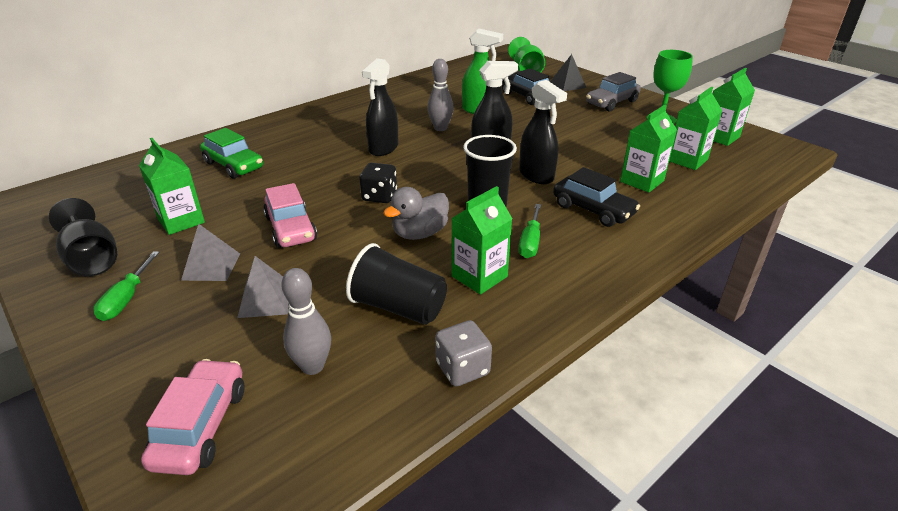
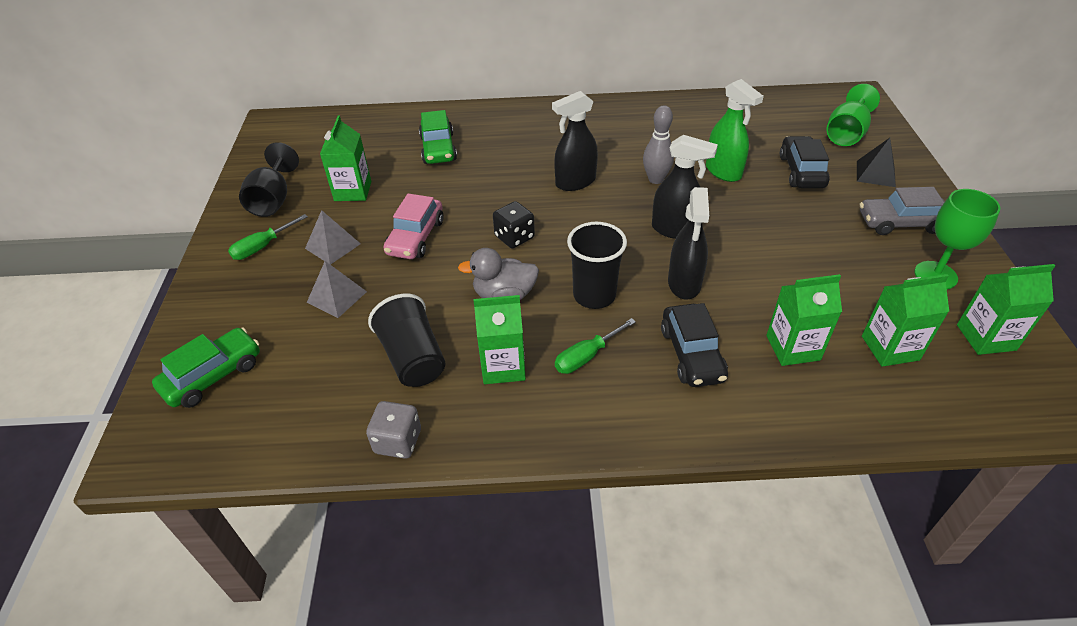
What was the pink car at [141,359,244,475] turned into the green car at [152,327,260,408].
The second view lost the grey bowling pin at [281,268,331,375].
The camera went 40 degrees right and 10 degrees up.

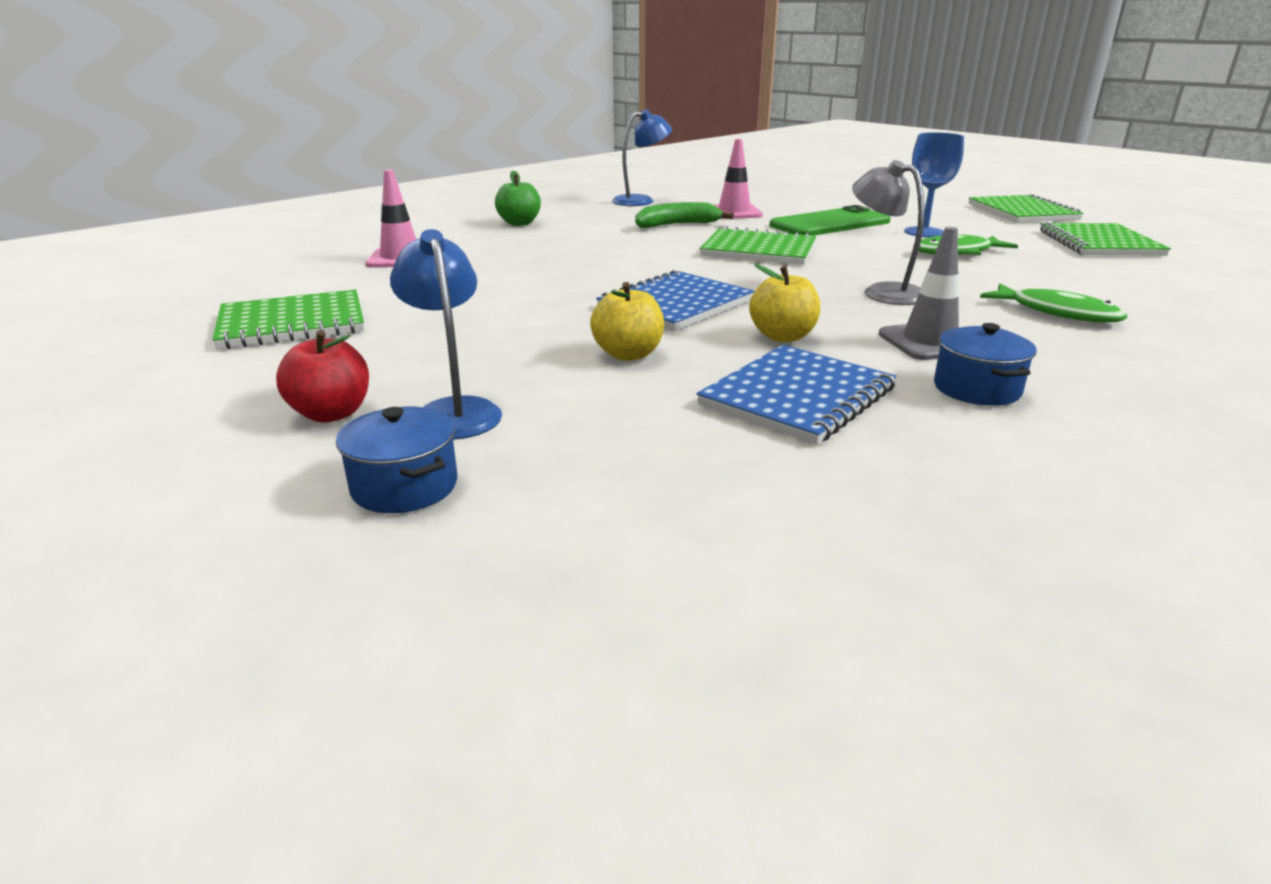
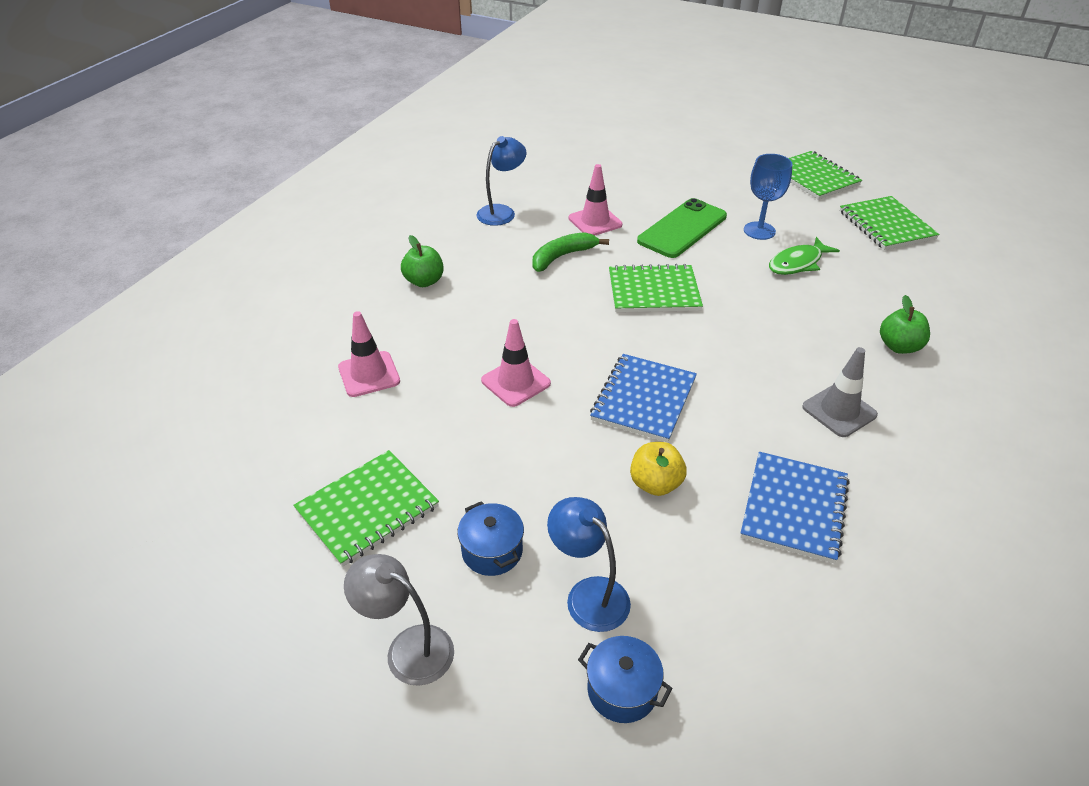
The second view lost the red apple at [276,330,369,423].
The second view lost the yellow apple at [749,264,820,342].
The grey lamp ended up elsewhere, having gone from [852,160,925,305] to [344,554,454,686].
The blue pot ended up elsewhere, having gone from [934,323,1037,406] to [457,501,524,576].
Where the green fish stood at [980,284,1127,323], the green apple came to stand at [880,295,930,354].
The second view gained the pink traffic cone at [481,319,551,407].
The camera went 20 degrees left and 15 degrees up.

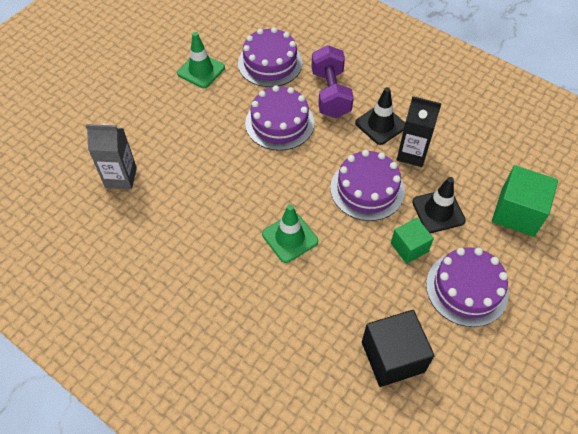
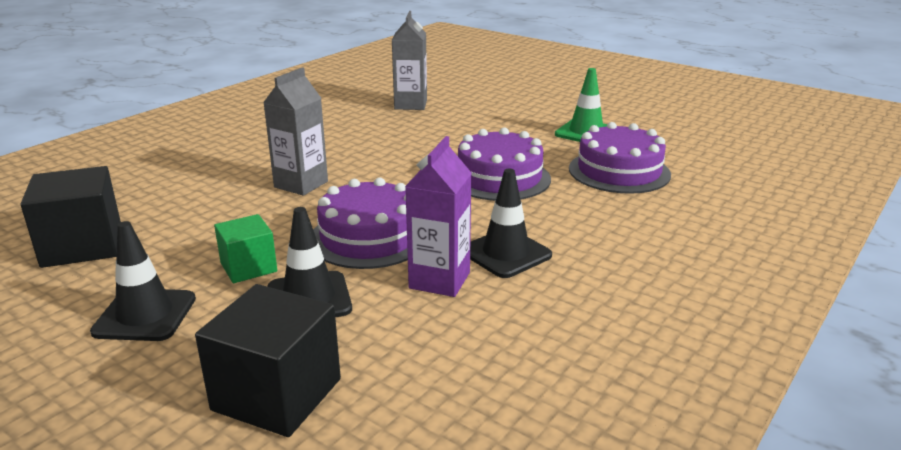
Where the green traffic cone stood at [262,204,318,263], the grey carton came to stand at [263,67,328,196].
The second view lost the purple dumbbell at [312,45,354,118].
What was the black carton at [397,96,442,167] turned into the purple carton at [405,136,472,297].
Where the purple cake stood at [426,247,509,327], the black traffic cone came to stand at [90,221,196,341].
What was the green cube at [492,165,558,237] turned into the black cube at [195,284,341,437].
The camera went 90 degrees right and 30 degrees down.

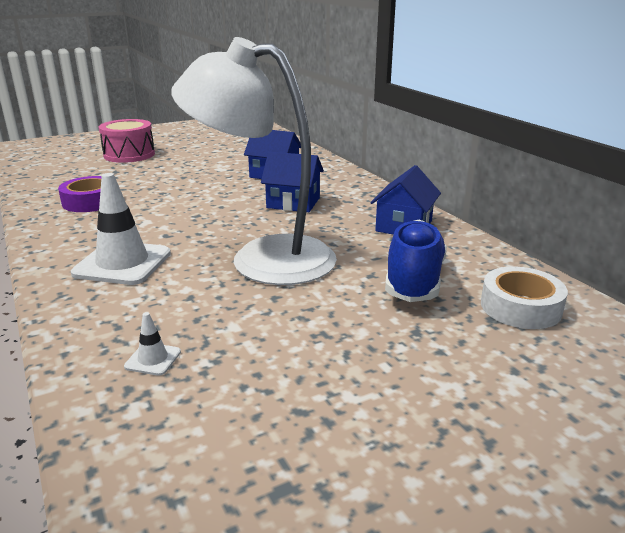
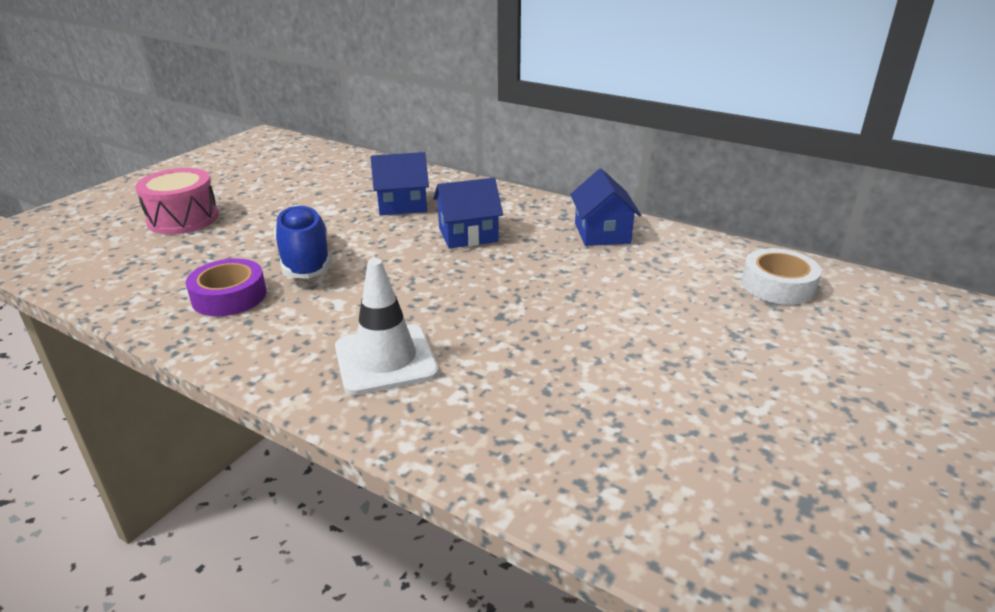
The second view lost the white traffic cone at [124,312,181,376].
The second view lost the white lamp at [171,37,337,285].
The blue shoe ended up elsewhere, having gone from [385,220,447,302] to [274,205,331,279].
The camera went 30 degrees left and 5 degrees up.

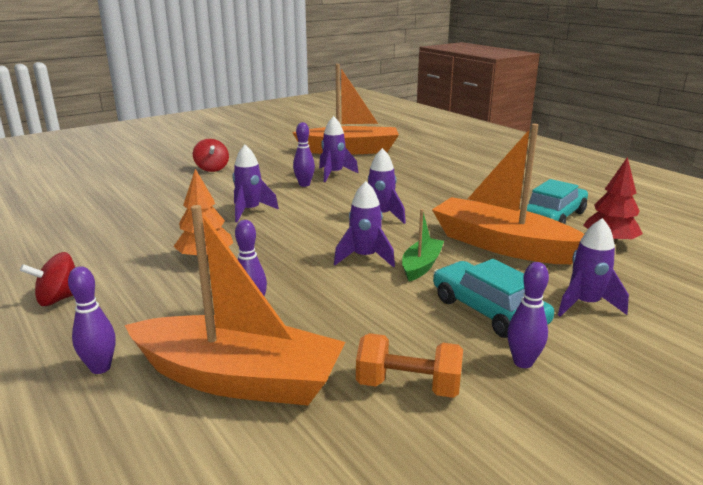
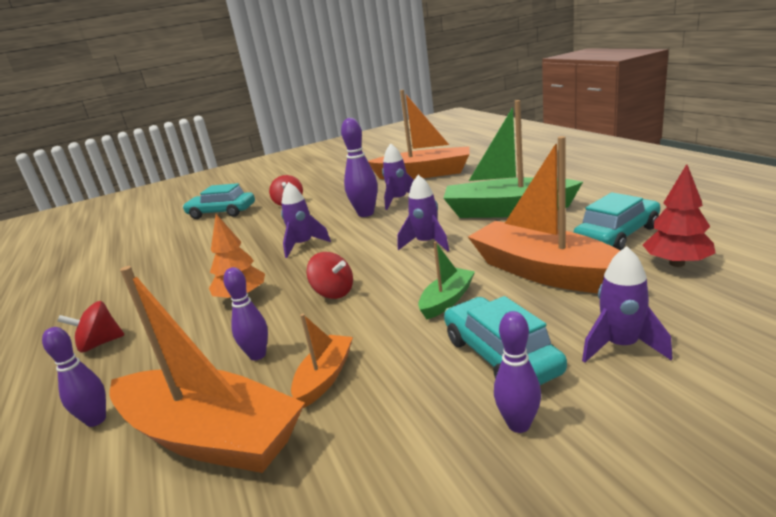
The size of the purple bowling pin at [293,122,315,187] changed by a factor of 1.54.
The second view lost the purple rocket at [334,181,395,267].
The second view lost the orange dumbbell at [356,333,463,398].
The second view gained the turquoise car at [182,183,255,219].
The second view gained the orange boat at [291,314,353,408].
The second view gained the red spinning top at [306,252,353,299].
The second view gained the green boat at [443,100,583,218].
The camera went 15 degrees right and 0 degrees up.

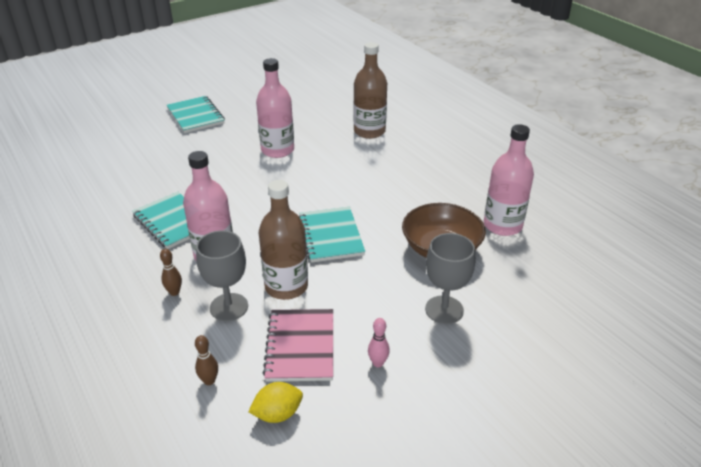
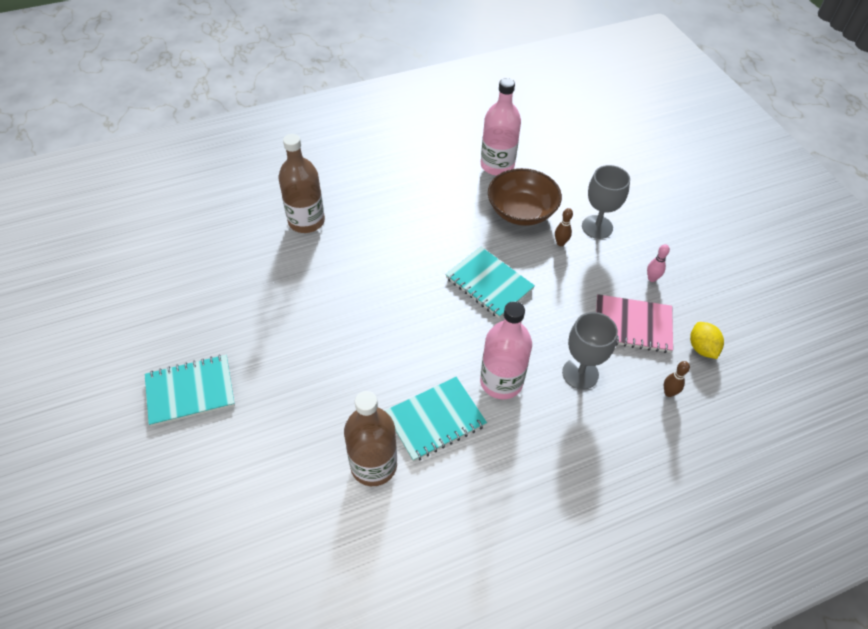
The brown bowling pin ended up elsewhere, having gone from [160,249,182,296] to [555,208,573,246].
The second view lost the pink bottle at [256,58,294,158].
The brown bottle ended up elsewhere, having gone from [259,180,308,300] to [344,391,397,486].
The turquoise notebook at [299,207,365,263] ended up facing another way, 45 degrees clockwise from before.
The camera went 80 degrees left and 15 degrees up.

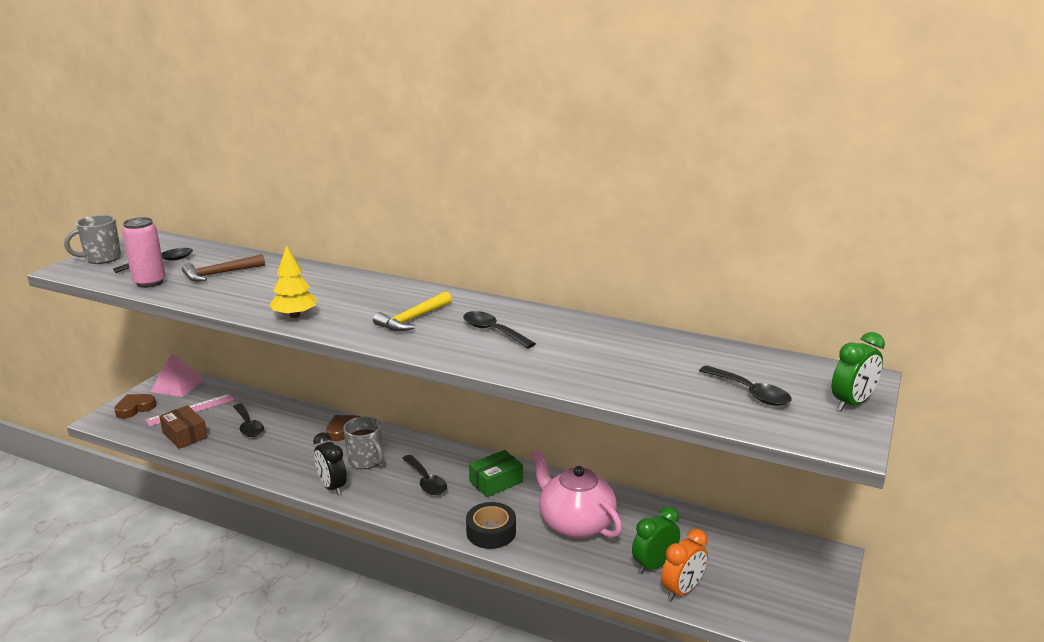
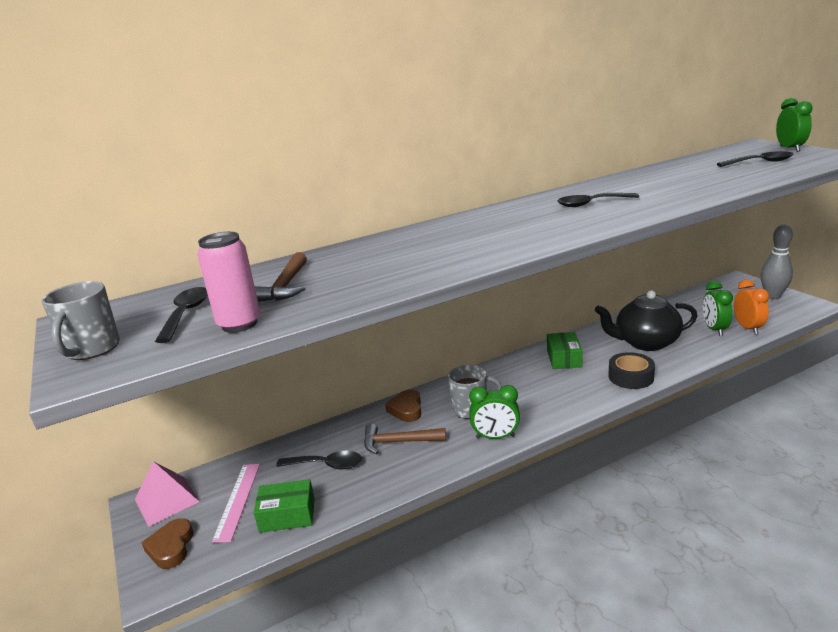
What was the brown box at [159,405,208,449] turned into the green box at [254,479,315,533].
The second view lost the yellow tree at [269,245,317,318].
What was the black clock at [313,432,347,496] turned into the green clock at [469,385,520,439].
The second view lost the yellow hammer at [373,291,452,331].
The second view lost the black spoon at [402,455,447,495].
What was the pink teapot at [531,449,622,539] turned into the black teapot at [595,290,697,351].
The second view gained the brown hammer at [364,424,446,455].
The second view gained the grey bowling pin at [761,225,793,299].
The camera went 50 degrees left and 0 degrees up.

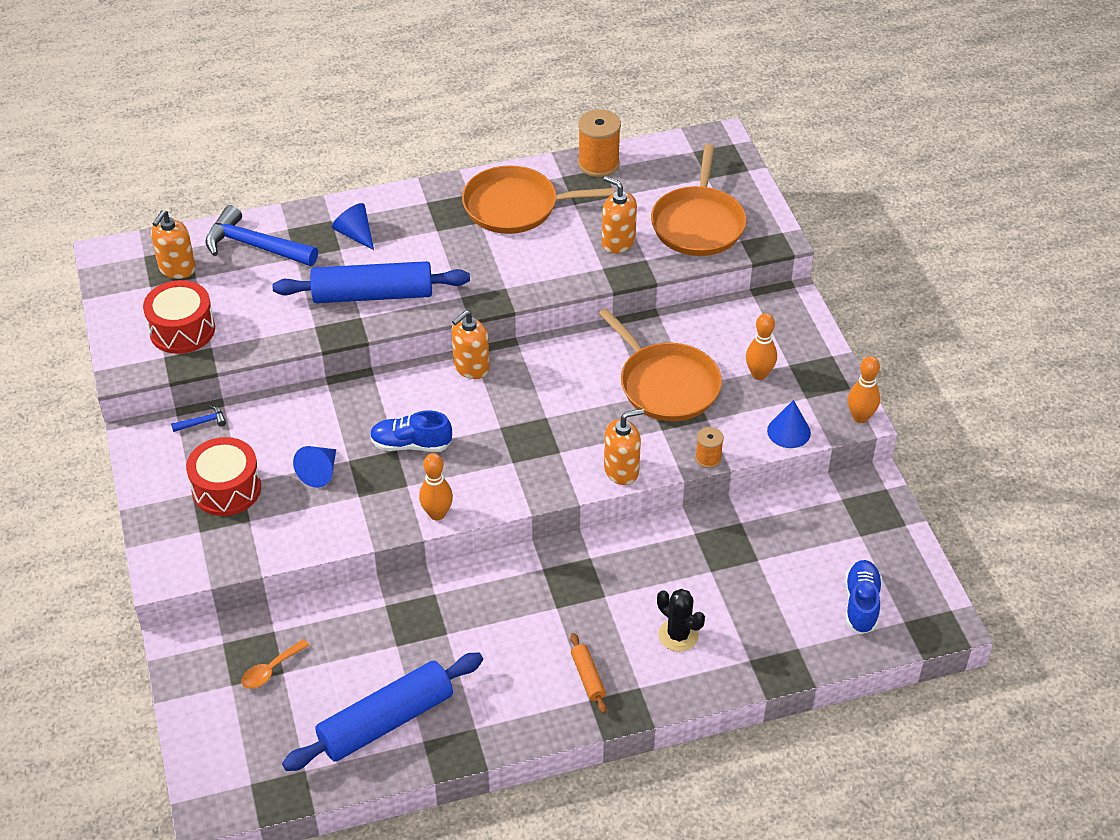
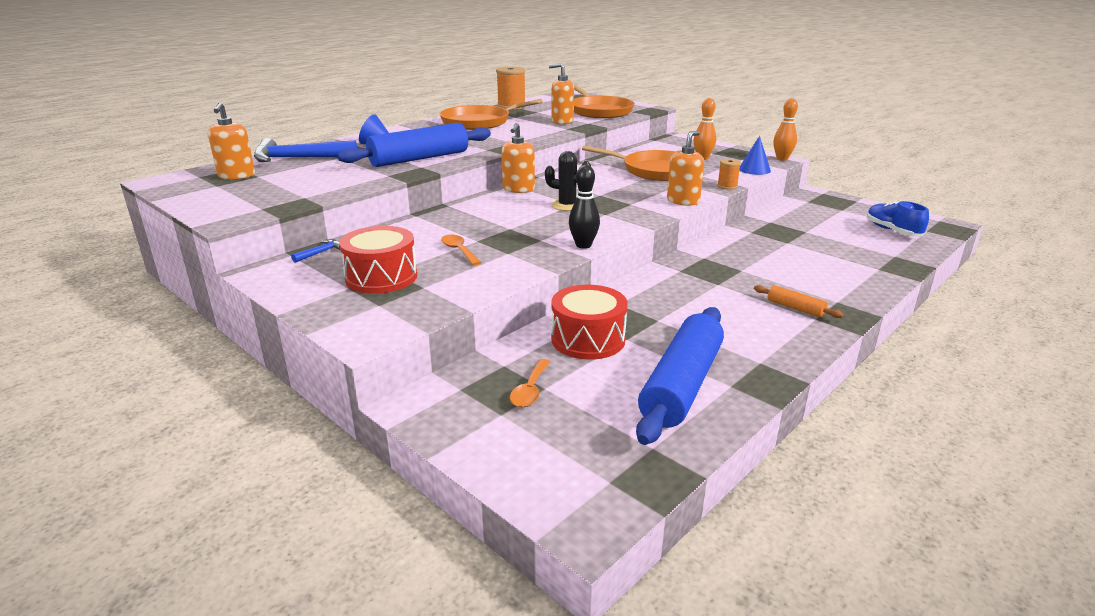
The red drum ended up elsewhere, having gone from [143,280,215,354] to [551,285,628,360].
Where the blue cone stood at [293,446,336,488], the orange spoon came to stand at [441,234,482,265].
The second view lost the blue shoe at [370,410,452,452].
What was the orange bowling pin at [419,453,453,520] turned into the black bowling pin at [569,165,600,249].
The black cactus ended up elsewhere, having gone from [657,589,705,652] to [545,151,591,211].
The camera went 30 degrees left and 20 degrees down.

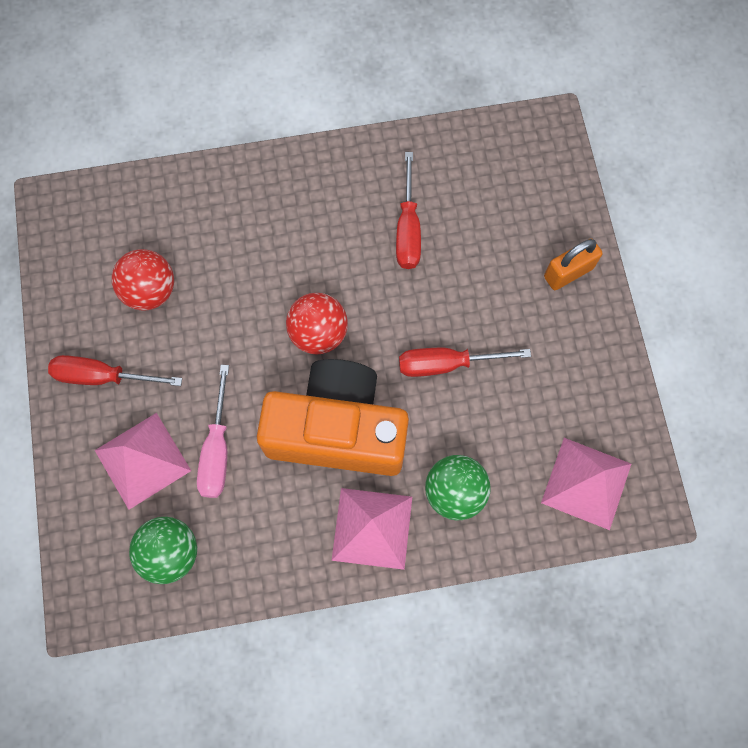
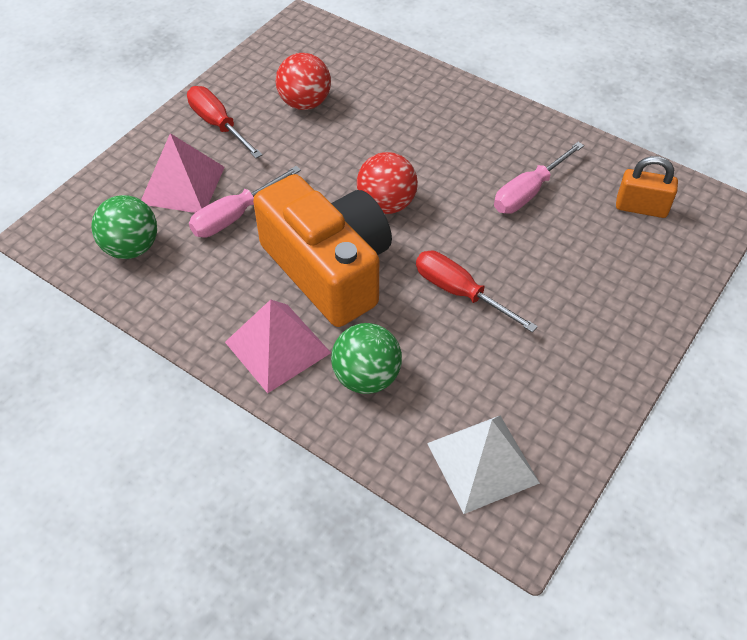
What was the red screwdriver at [396,152,421,269] turned into the pink screwdriver at [494,142,584,214].
What was the pink pyramid at [541,438,631,530] turned into the white pyramid at [427,416,540,514].
The orange padlock ended up elsewhere, having gone from [544,239,602,290] to [616,156,678,218].
The camera went 45 degrees right and 20 degrees down.

